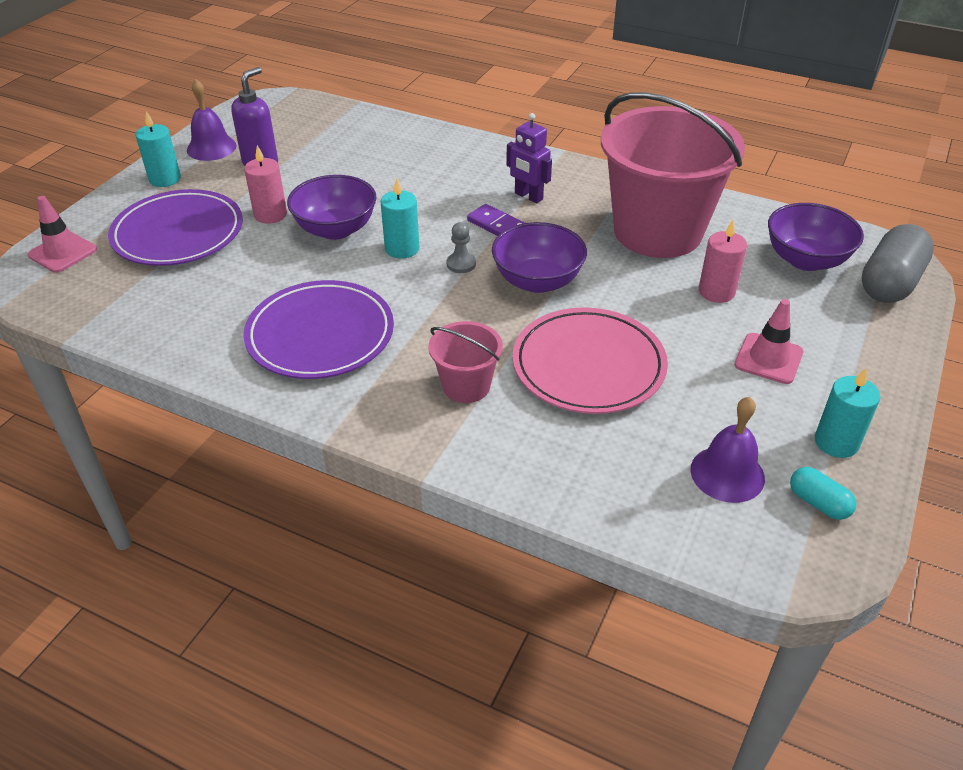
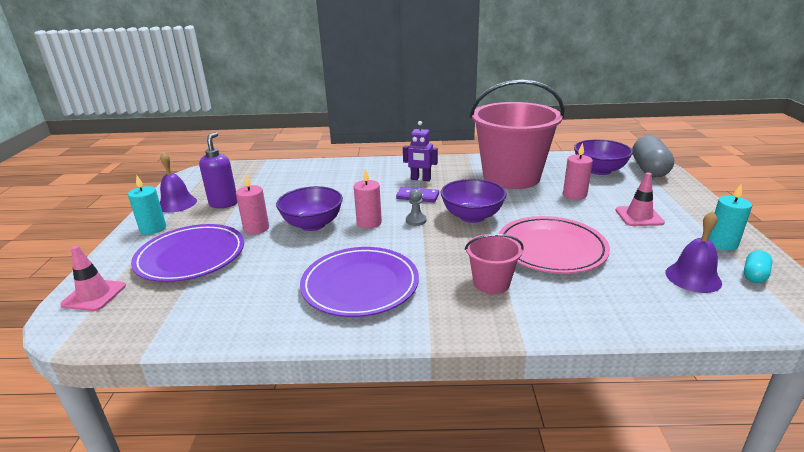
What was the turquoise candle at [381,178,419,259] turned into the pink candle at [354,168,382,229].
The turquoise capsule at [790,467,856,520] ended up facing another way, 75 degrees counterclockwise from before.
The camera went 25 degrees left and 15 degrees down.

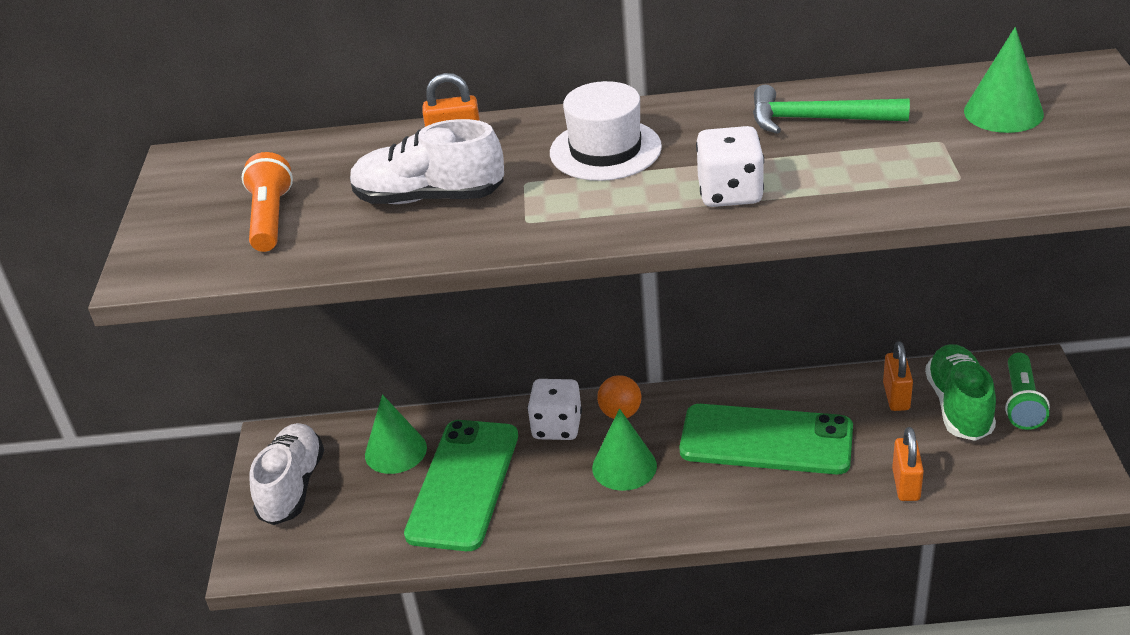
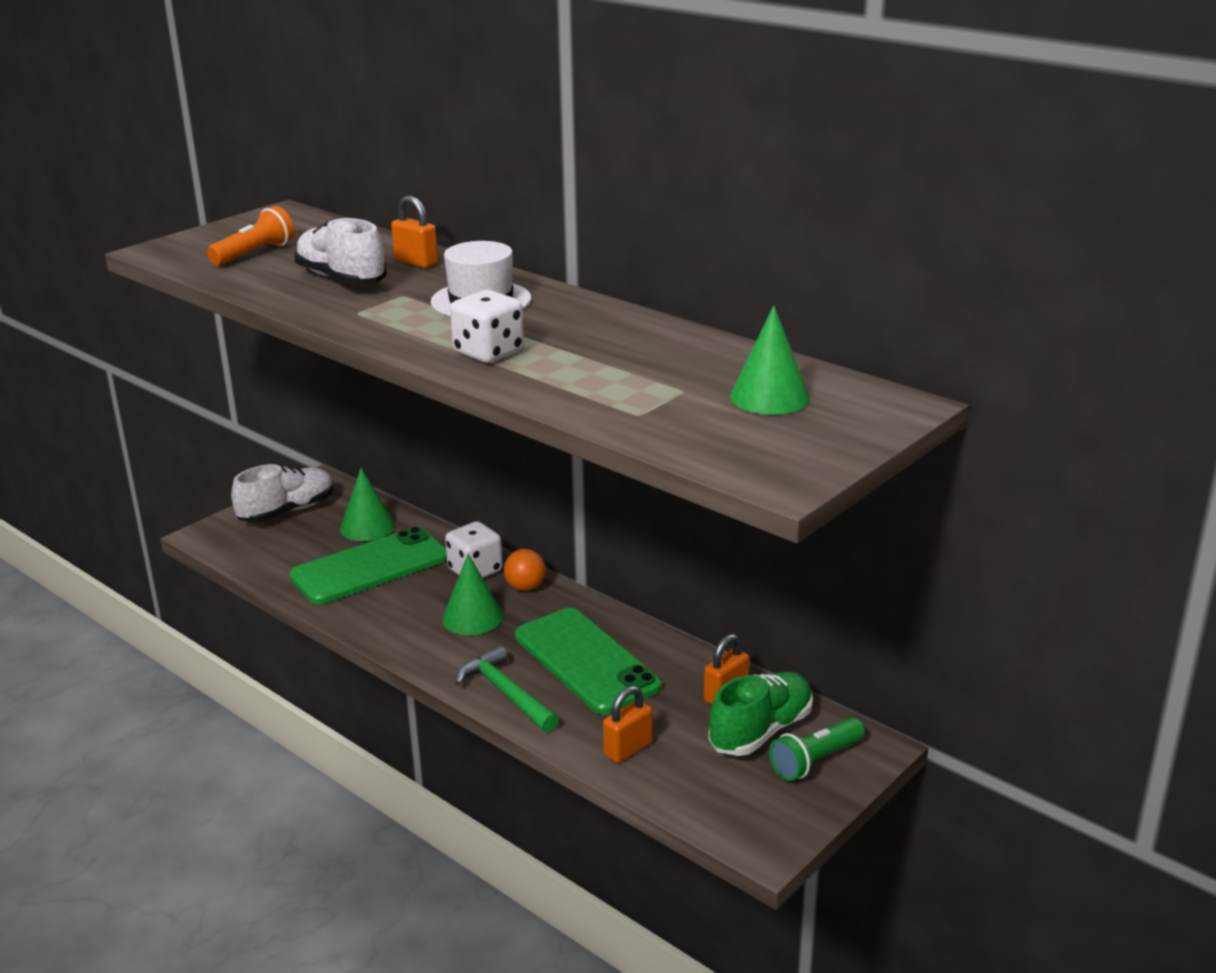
The green hammer ended up elsewhere, having gone from [753,85,910,134] to [455,645,559,733].
The camera went 40 degrees right and 10 degrees down.

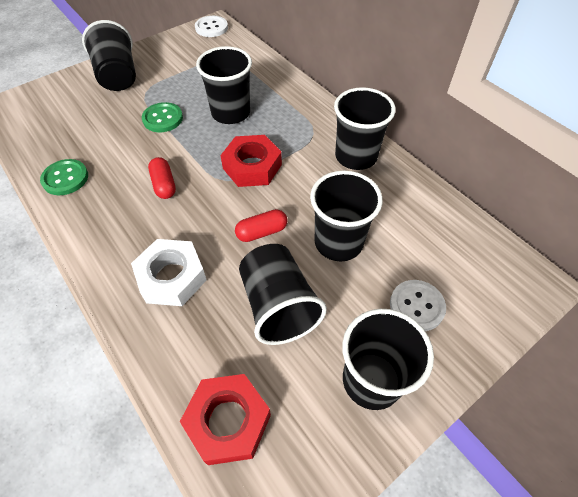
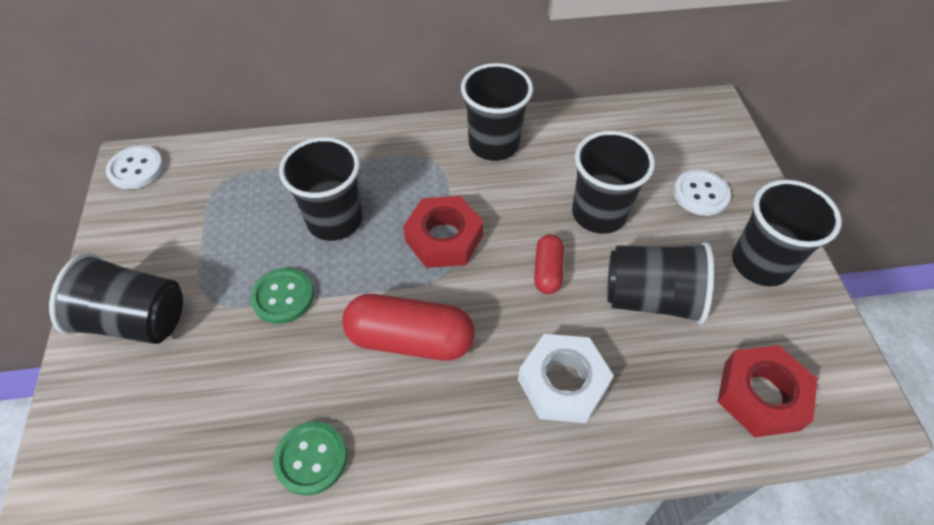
The size of the red capsule at [148,157,176,199] changed by a factor of 1.83.
The camera went 60 degrees left and 0 degrees up.

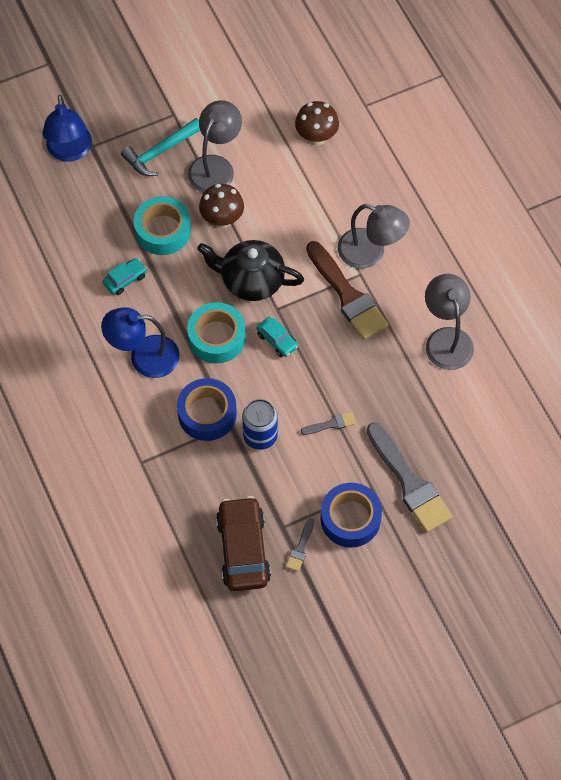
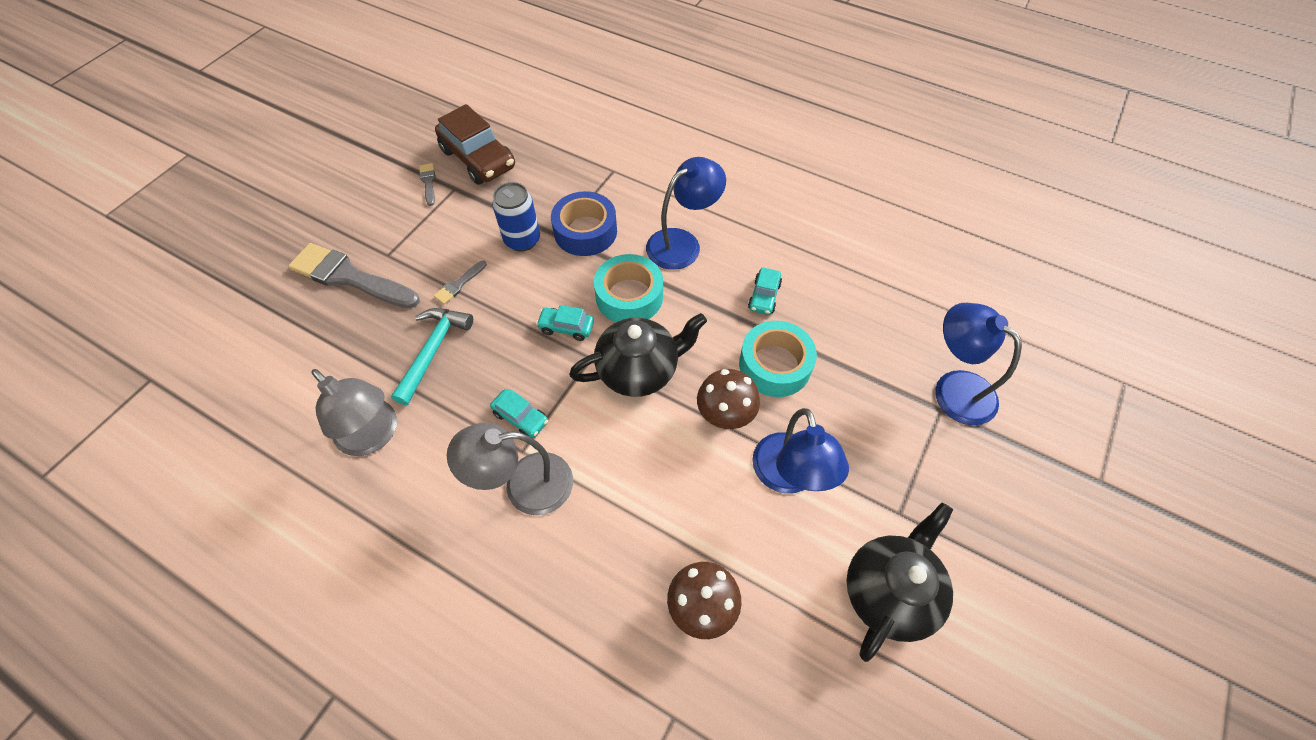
The turquoise hammer ended up elsewhere, having gone from [121,118,200,176] to [391,308,473,405].
What was the grey lamp at [188,100,242,193] turned into the blue lamp at [752,408,849,494].
Where the brown brush stood at [306,241,389,340], the turquoise car came to stand at [490,389,548,438].
The second view lost the blue tape at [320,483,382,547].
The second view gained the black teapot at [846,503,953,662].
The camera went 145 degrees right and 5 degrees down.

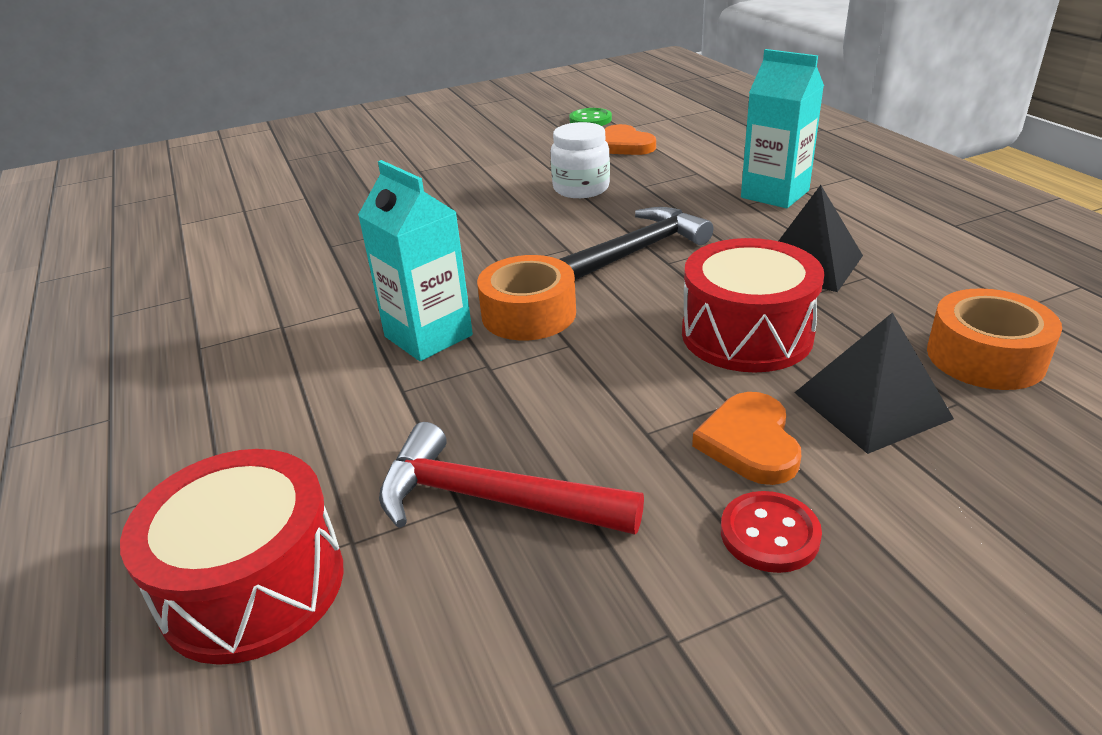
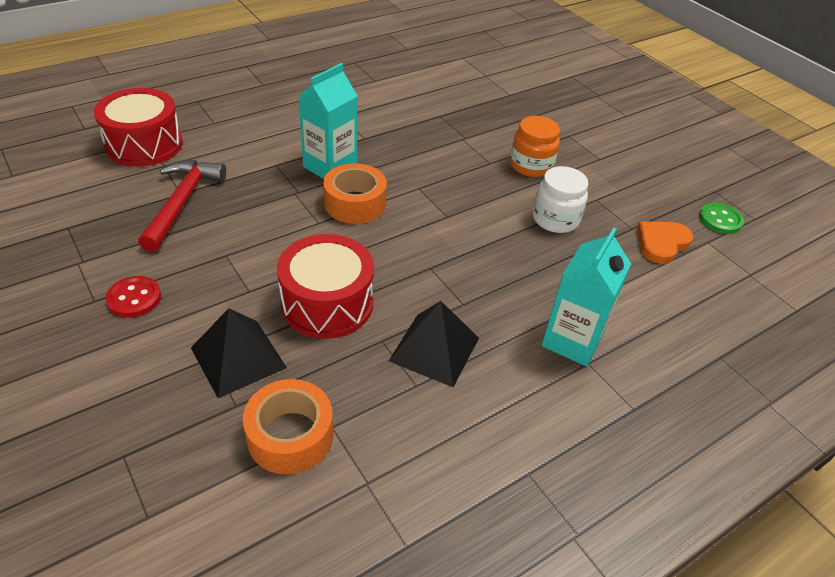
The second view lost the black hammer at [559,207,713,280].
The second view lost the orange heart at [692,392,801,485].
The second view gained the orange jar at [510,116,560,177].
The camera went 75 degrees right and 10 degrees up.

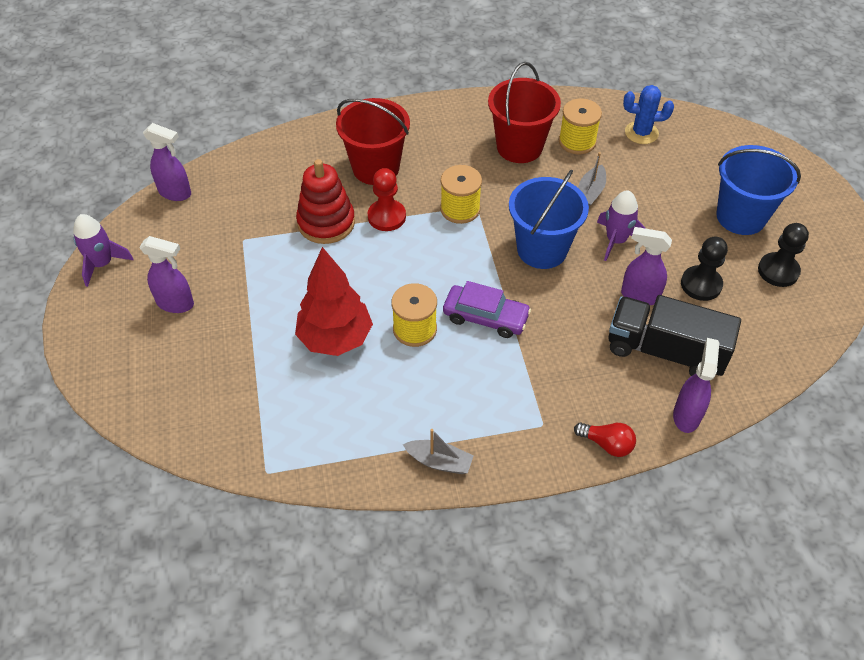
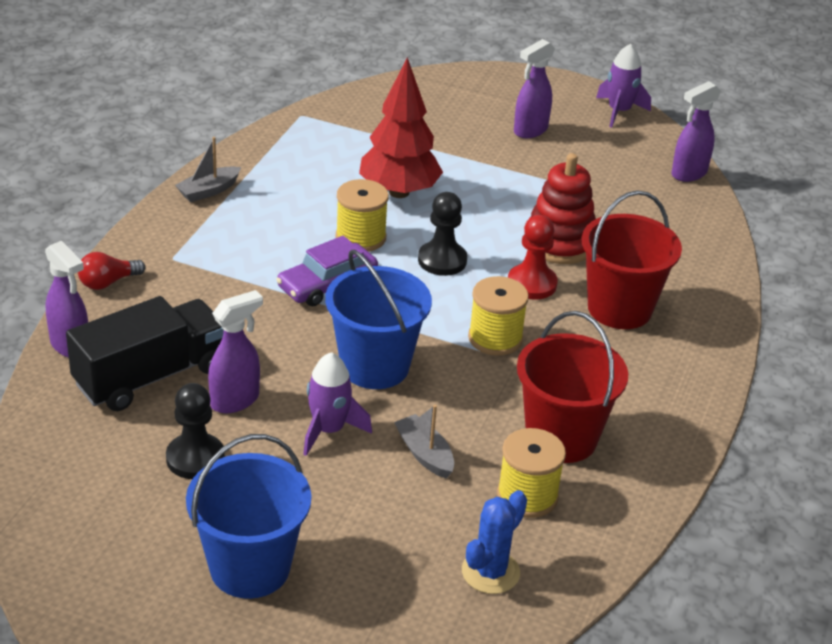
The black pawn ended up elsewhere, having gone from [758,223,809,287] to [418,192,467,276].
The camera went 120 degrees right and 15 degrees down.

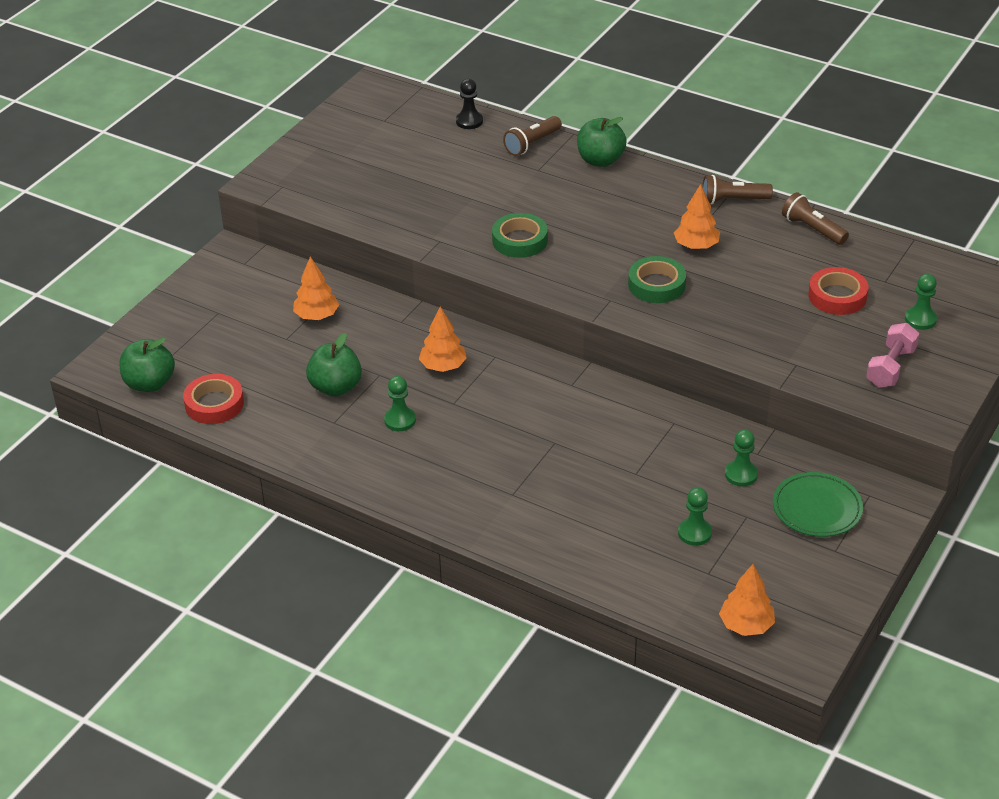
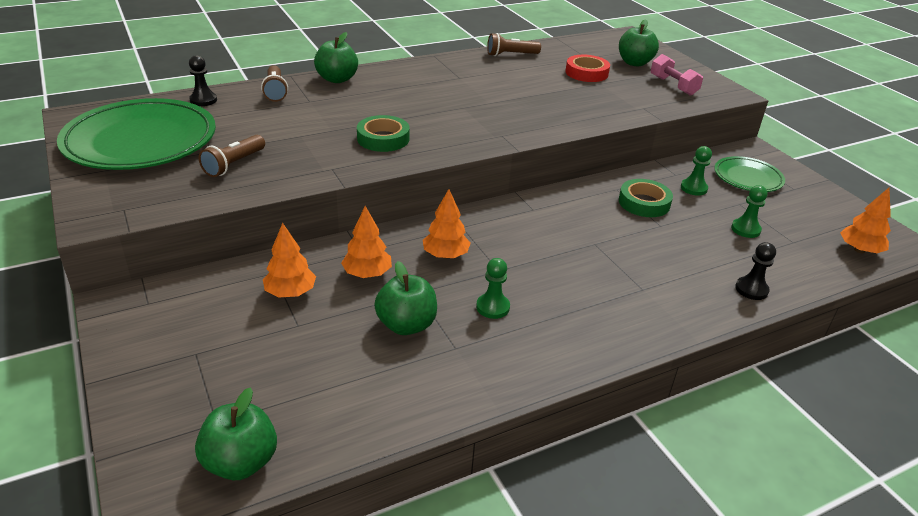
The second view lost the red tape at [183,374,244,424].
The green tape ended up elsewhere, having gone from [628,256,686,303] to [619,179,673,217].
The orange tree ended up elsewhere, having gone from [674,184,720,249] to [341,206,392,278].
The brown flashlight ended up elsewhere, having gone from [702,175,773,204] to [199,135,265,177].
Where the green pawn stood at [905,274,937,330], the green apple came to stand at [619,19,659,67].
The second view gained the green plate at [57,98,216,170].
The second view gained the black pawn at [735,242,776,300].
The camera went 60 degrees left and 5 degrees down.

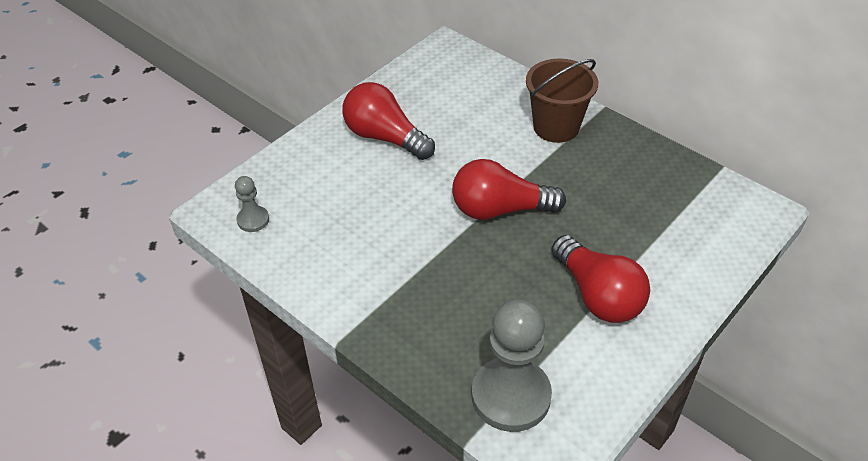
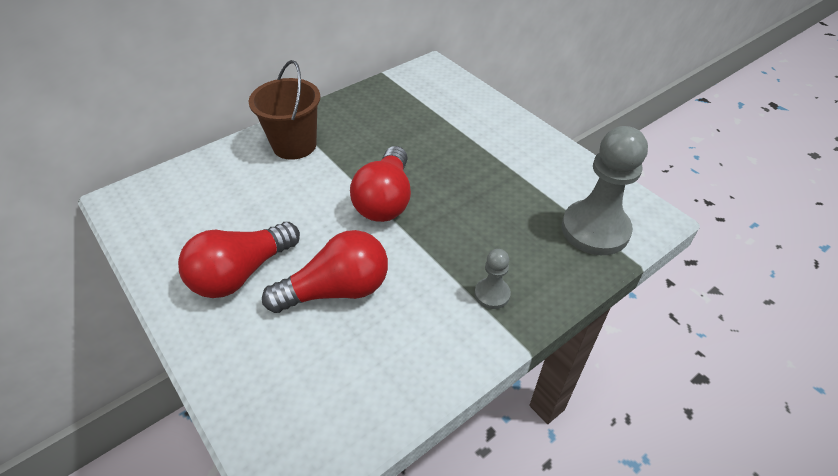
The grey pawn ended up elsewhere, having gone from [235,176,269,232] to [475,249,511,309].
The red light bulb ended up elsewhere, having gone from [551,235,650,323] to [262,230,388,313].
The camera went 80 degrees left and 0 degrees up.

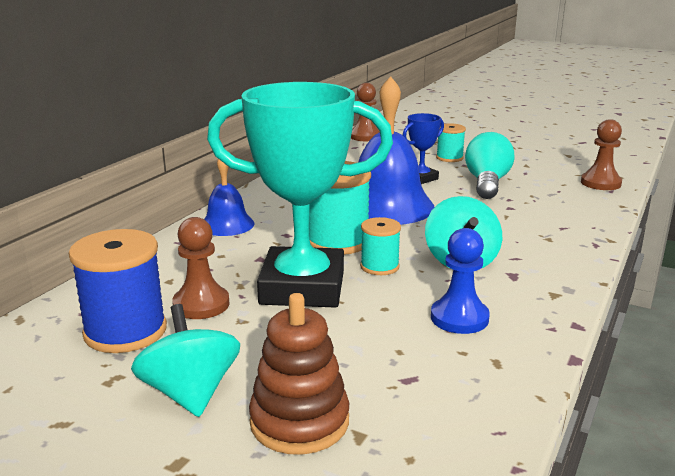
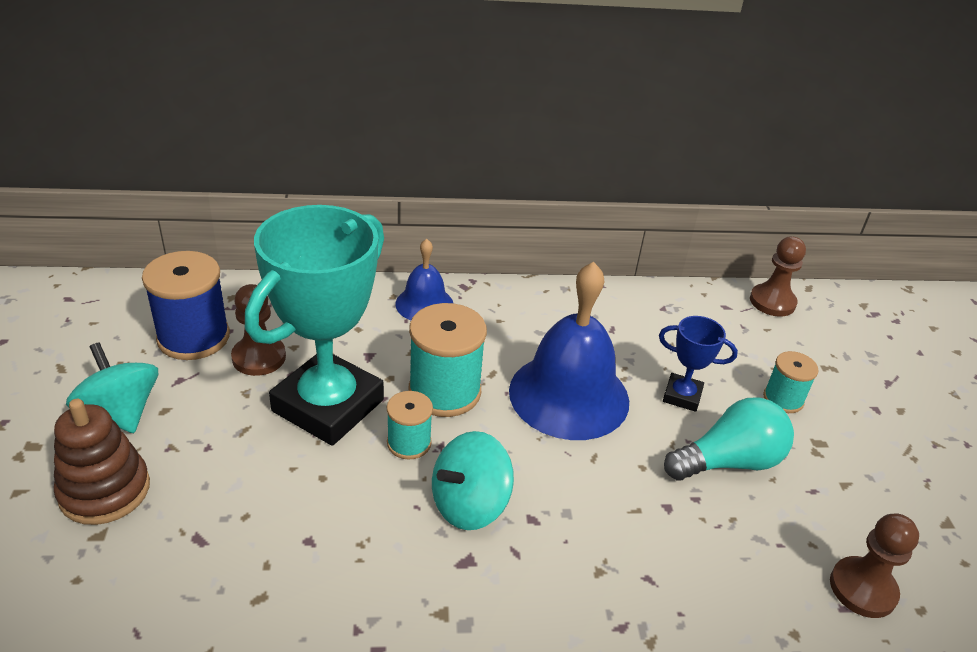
The turquoise spinning top at [131,304,240,417] ended up facing another way, 75 degrees counterclockwise from before.
The turquoise trophy at [207,82,393,308] ended up facing another way, 60 degrees clockwise from before.
The second view lost the blue pawn at [431,228,490,334].
The camera went 55 degrees right and 15 degrees up.

